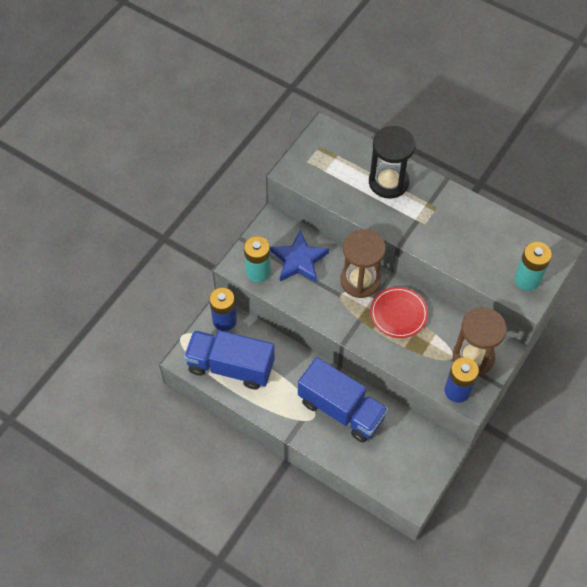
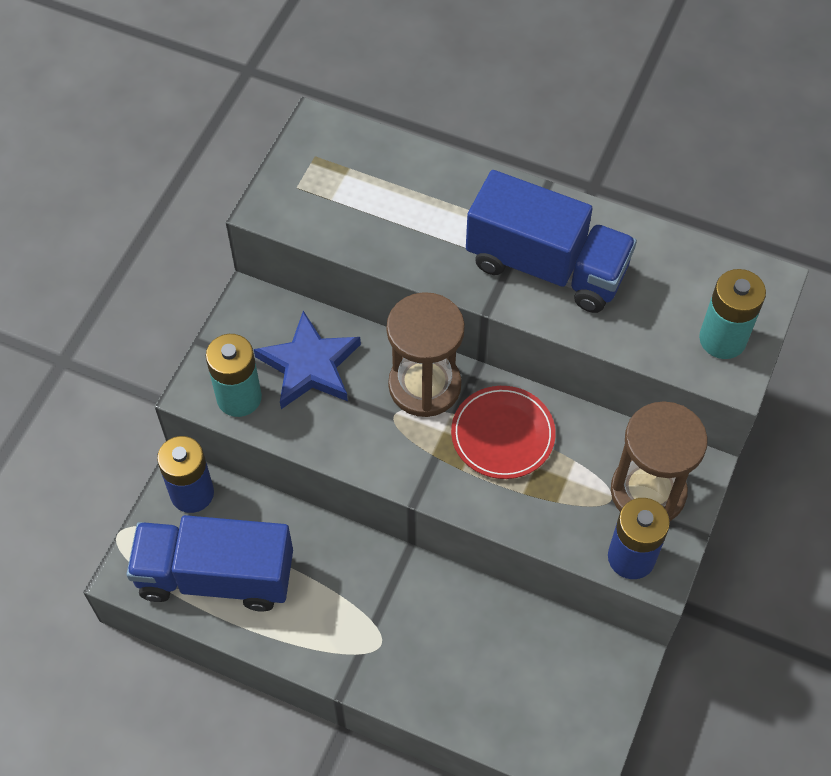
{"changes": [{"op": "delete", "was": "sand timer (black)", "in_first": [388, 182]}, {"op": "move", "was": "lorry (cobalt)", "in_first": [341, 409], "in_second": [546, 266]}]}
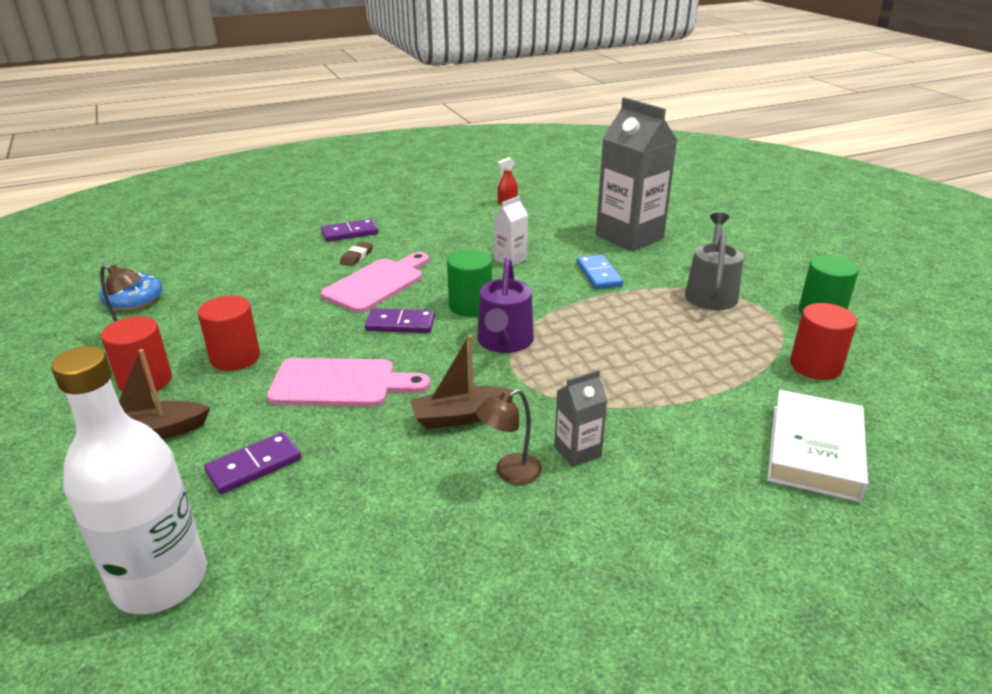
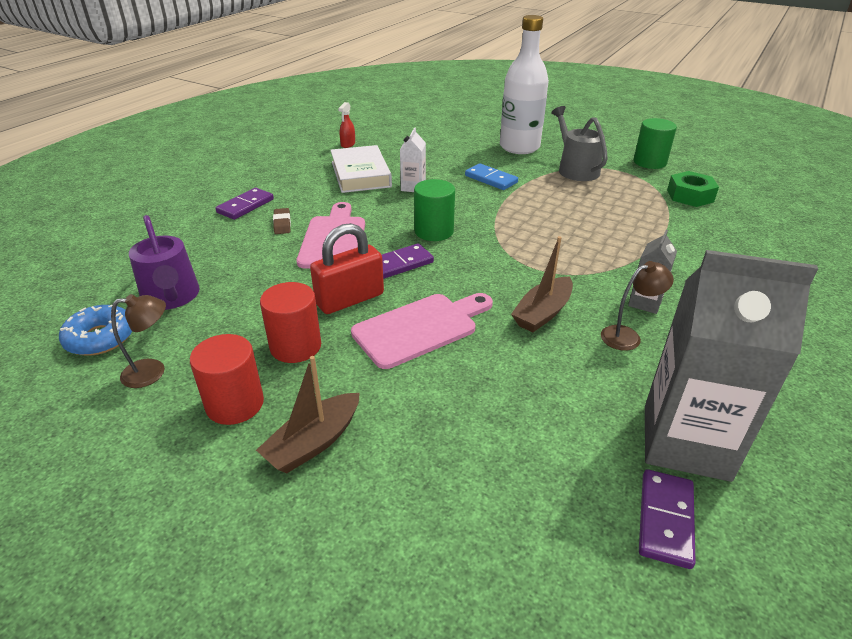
{"changes": [{"op": "move", "was": "milk carton (grey)", "in_first": [629, 236], "in_second": [685, 442]}, {"op": "move", "was": "watering pot (violet)", "in_first": [504, 341], "in_second": [171, 297]}, {"op": "replace", "was": "cylinder (red)", "now": "nut (green)", "in_first": [815, 366], "in_second": [690, 196]}, {"op": "move", "was": "flask (snow-white)", "in_first": [160, 580], "in_second": [519, 147]}, {"op": "rotate", "was": "reading lamp (dark brown)", "in_first": [510, 473], "in_second": [627, 336], "clockwise": -135}, {"op": "move", "was": "hardback (snow-white)", "in_first": [814, 451], "in_second": [360, 174]}, {"op": "move", "was": "domino piece (violet)", "in_first": [254, 466], "in_second": [665, 520]}, {"op": "insert", "now": "lock (red)", "in_second": [350, 299]}]}
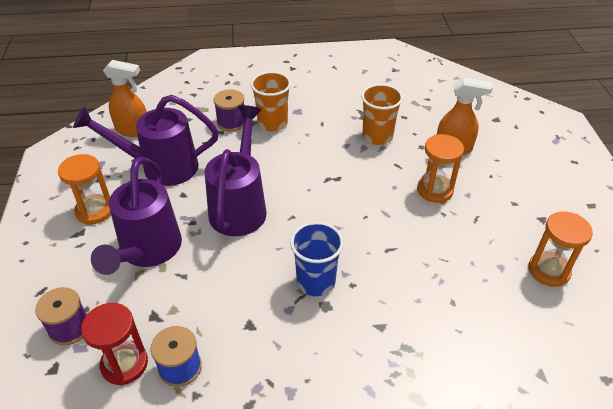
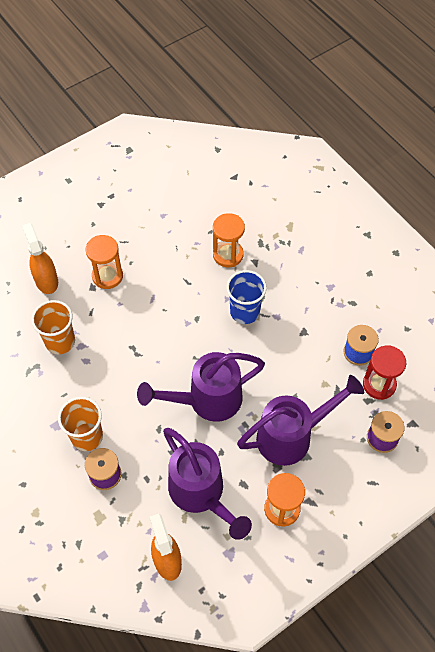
{"changes": [{"op": "move", "was": "sand timer (orange-coloured)", "in_first": [549, 270], "in_second": [228, 255]}]}
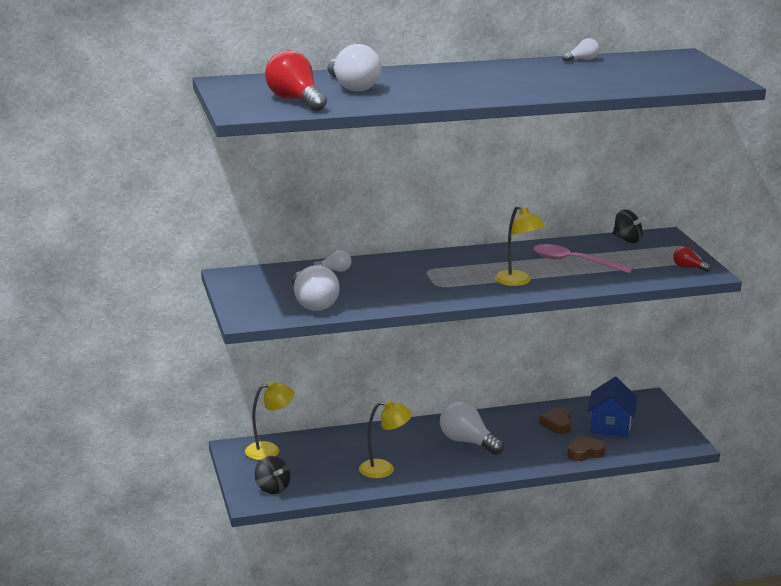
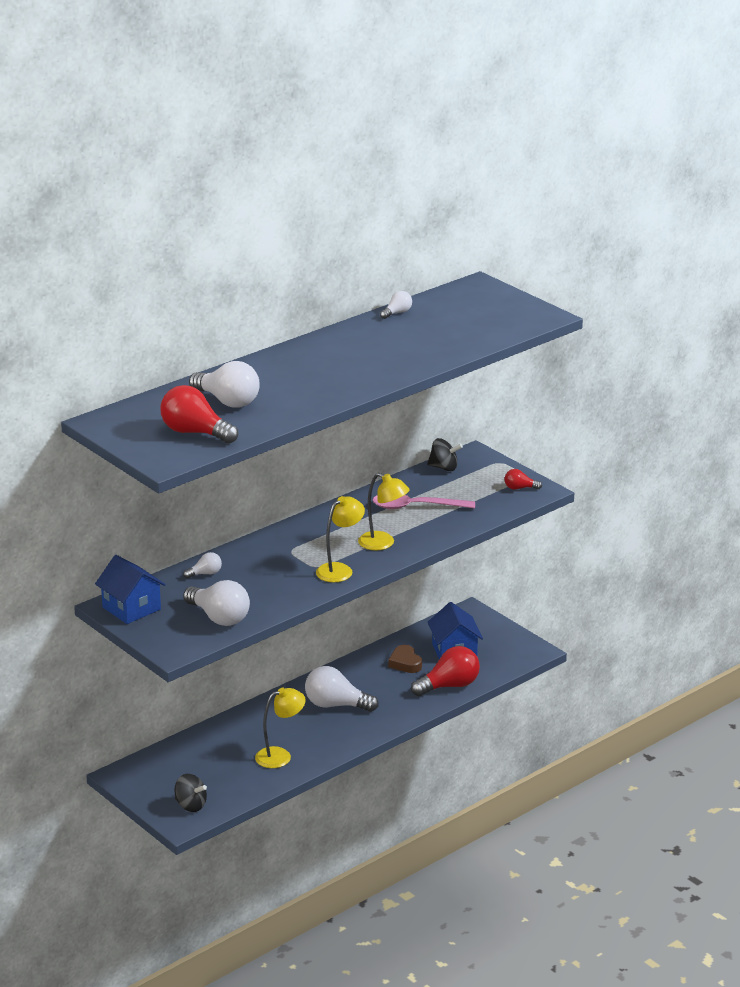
{"changes": [{"op": "move", "was": "reading lamp (bright yellow)", "in_first": [269, 450], "in_second": [340, 570]}, {"op": "replace", "was": "heart (dark brown)", "now": "light bulb (red)", "in_first": [584, 452], "in_second": [449, 686]}, {"op": "insert", "now": "house (cobalt)", "in_second": [131, 608]}]}
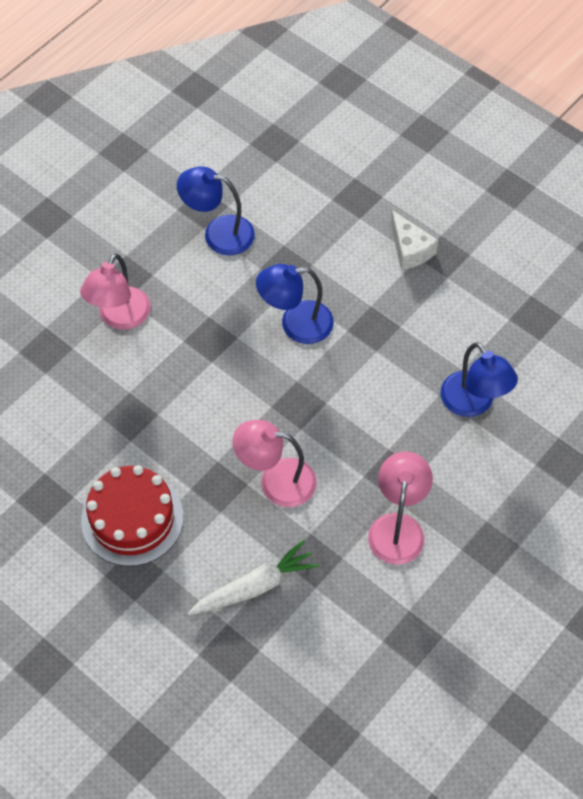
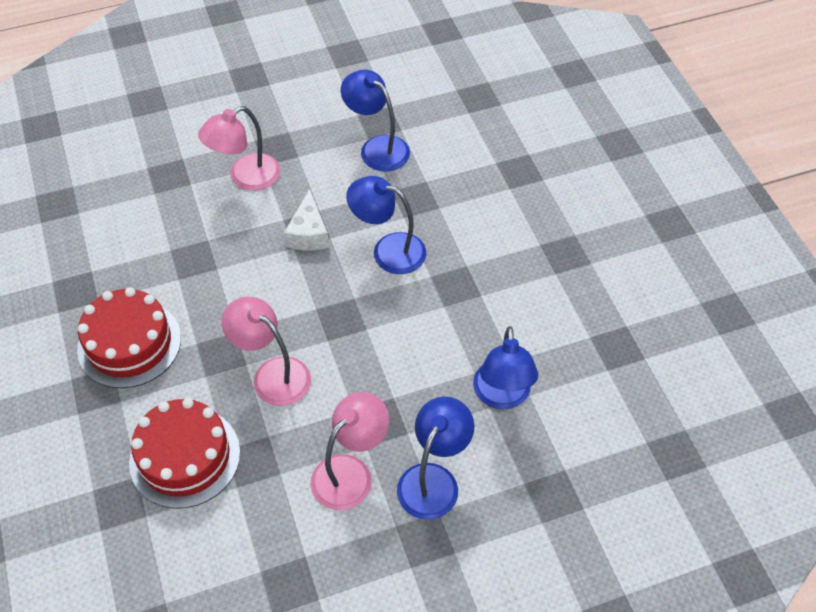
{"changes": [{"op": "move", "was": "piece of cheese (snow-white)", "in_first": [410, 249], "in_second": [308, 233]}, {"op": "replace", "was": "carrot (snow-white)", "now": "gateau (red)", "in_first": [255, 586], "in_second": [185, 457]}, {"op": "insert", "now": "reading lamp (cobalt)", "in_second": [433, 479]}]}
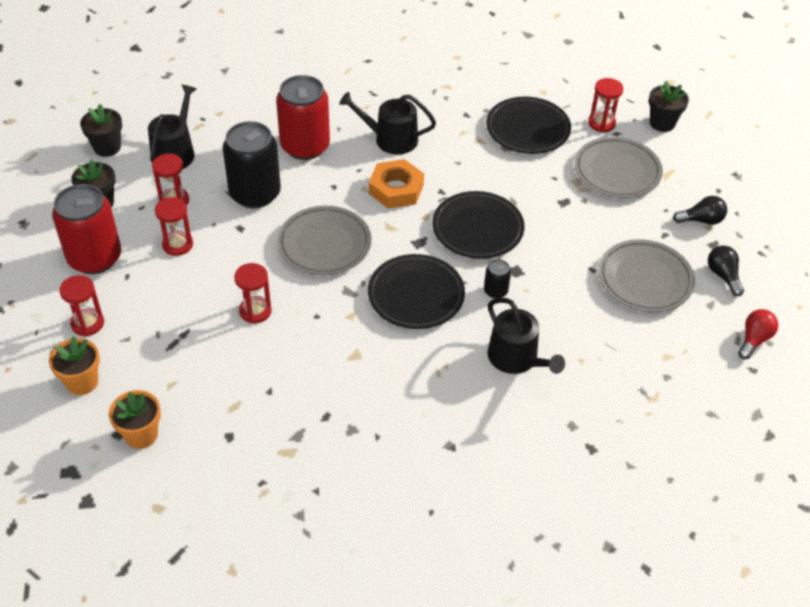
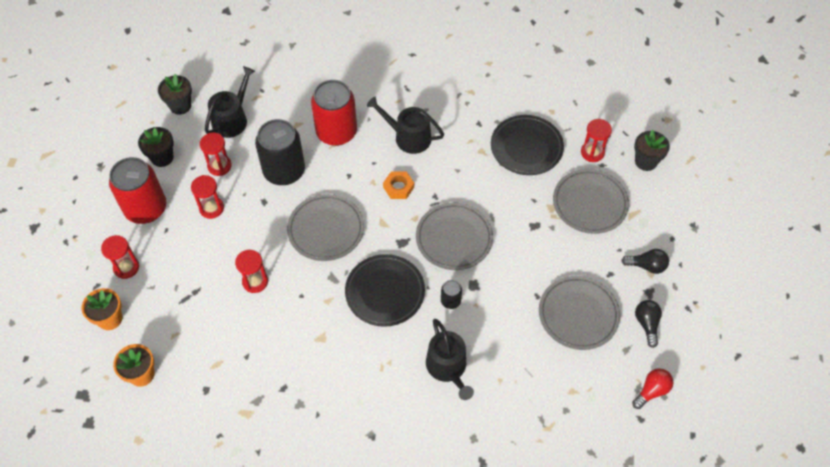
{"changes": [{"op": "resize", "was": "nut (orange-coloured)", "in_first": [396, 189], "in_second": [398, 187], "ratio": 0.66}, {"op": "recolor", "was": "dinner plate (black)", "now": "dinner plate (grey)", "in_first": [477, 229], "in_second": [454, 238]}]}
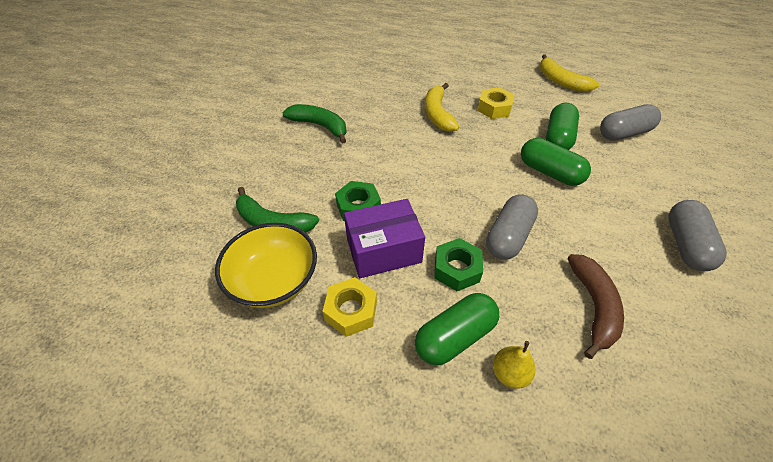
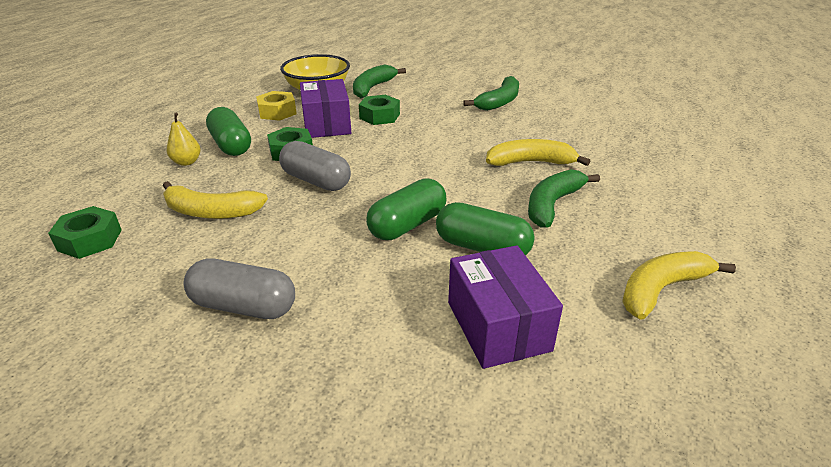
{"changes": [{"op": "replace", "was": "nut (bright yellow)", "now": "toy banana (green)", "in_first": [494, 108], "in_second": [552, 204]}, {"op": "replace", "was": "pill shape (grey)", "now": "parcel (violet)", "in_first": [624, 133], "in_second": [498, 326]}, {"op": "recolor", "was": "toy banana (dark brown)", "now": "toy banana (bright yellow)", "in_first": [593, 306], "in_second": [211, 212]}, {"op": "insert", "now": "nut (green)", "in_second": [90, 240]}]}
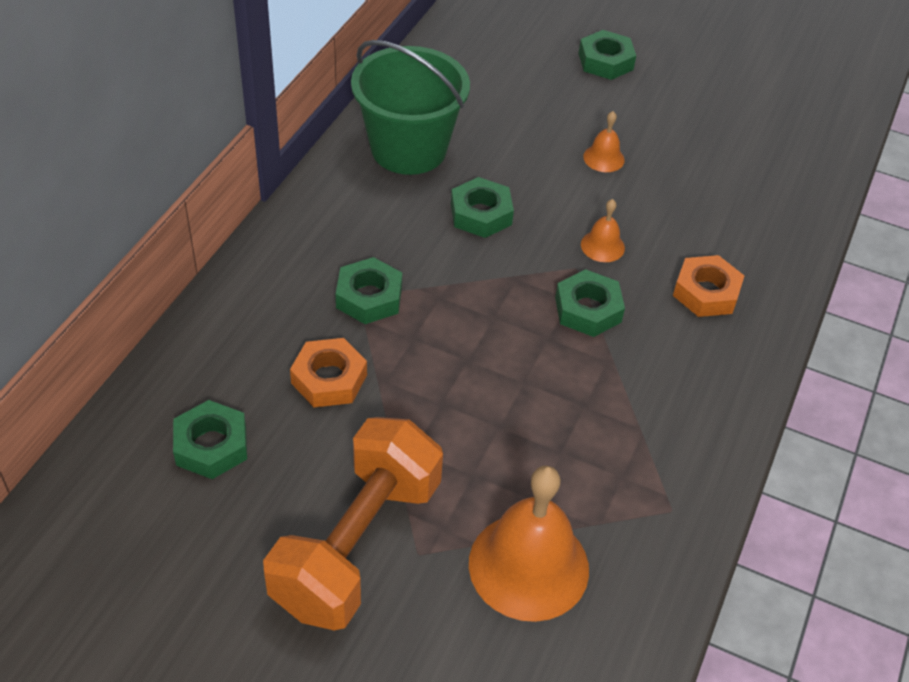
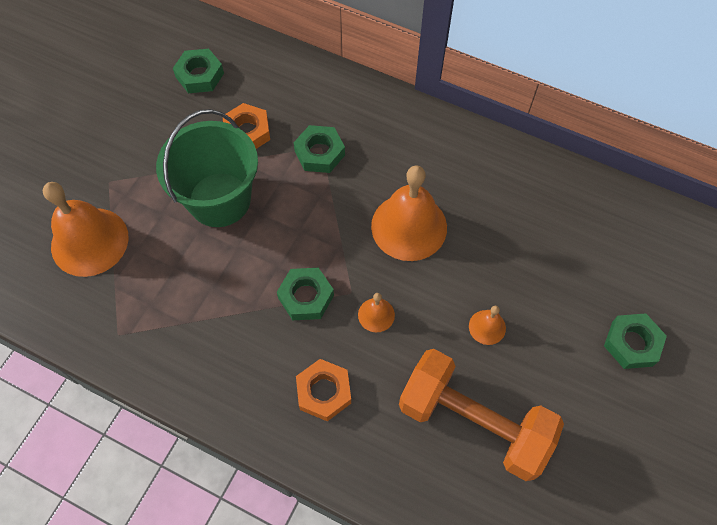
{"changes": [{"op": "move", "was": "bucket (green)", "in_first": [408, 149], "in_second": [219, 200]}, {"op": "replace", "was": "nut (green)", "now": "school bell (orange-coloured)", "in_first": [481, 214], "in_second": [409, 226]}, {"op": "move", "was": "free weight (orange-coloured)", "in_first": [357, 545], "in_second": [473, 422]}]}
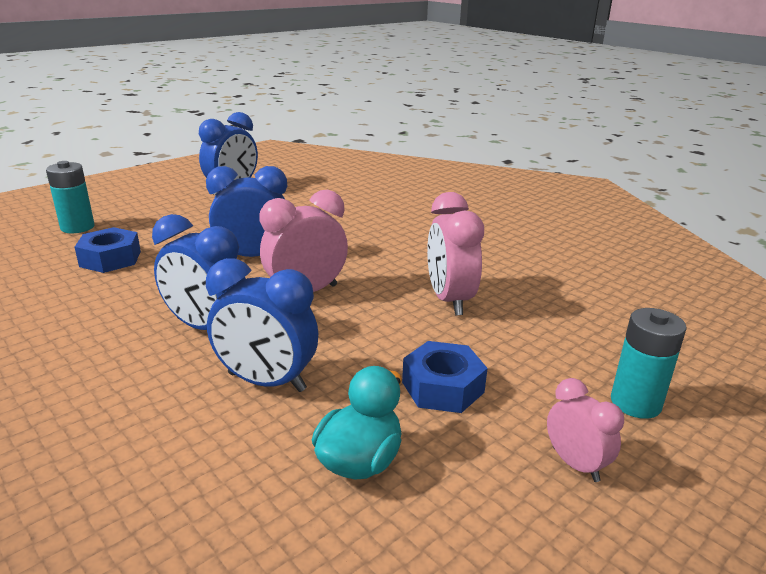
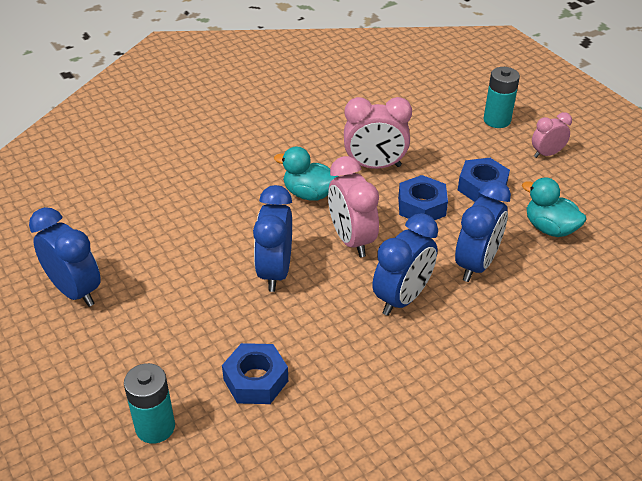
{"changes": [{"op": "insert", "now": "toy duck (turquoise)", "in_second": [309, 194]}, {"op": "insert", "now": "nut (cobalt)", "in_second": [421, 206]}]}
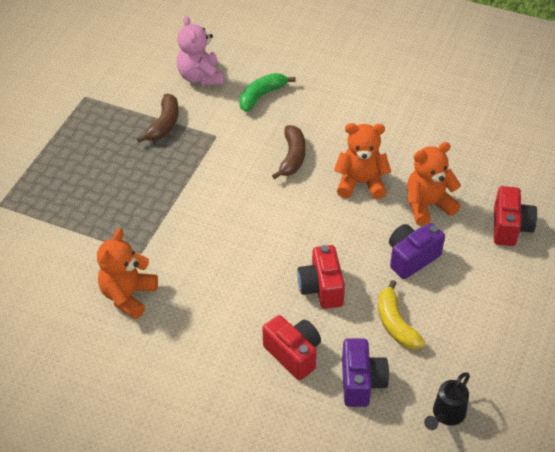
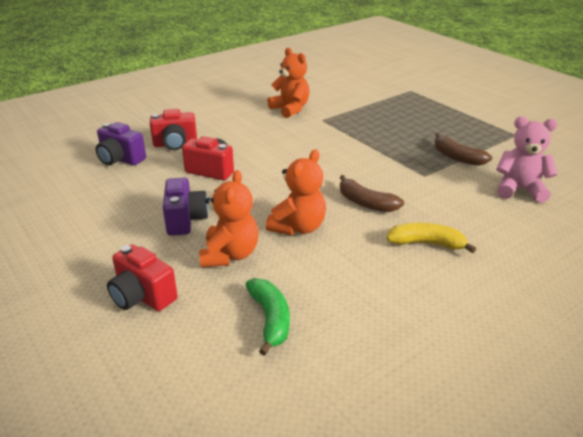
{"changes": [{"op": "move", "was": "toy banana (green)", "in_first": [261, 96], "in_second": [270, 319]}, {"op": "move", "was": "toy banana (bright yellow)", "in_first": [395, 324], "in_second": [426, 243]}, {"op": "delete", "was": "watering pot (black)", "in_first": [446, 415]}]}
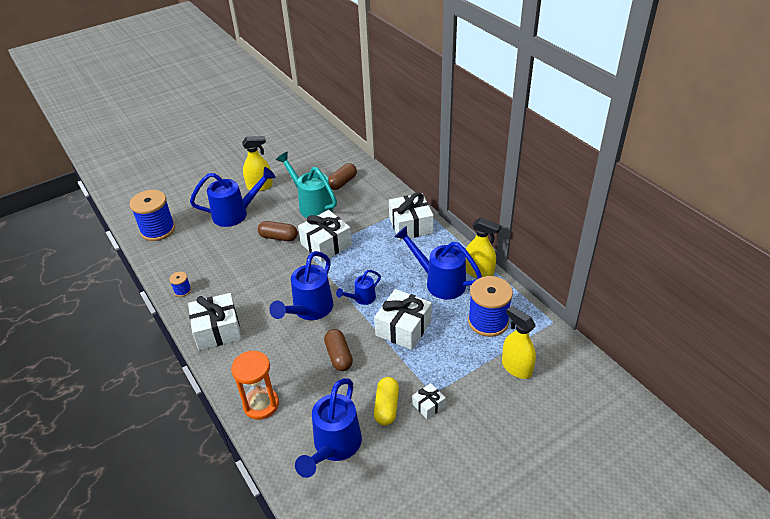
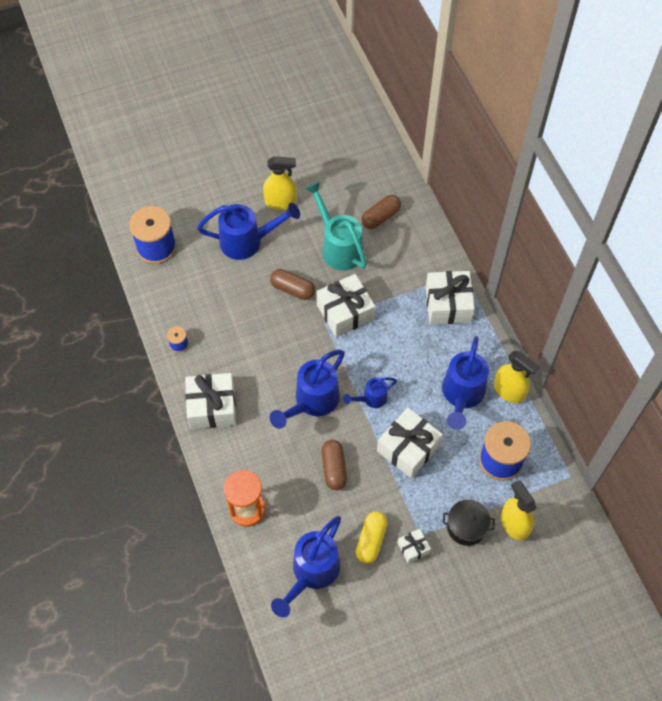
{"changes": [{"op": "rotate", "was": "watering pot (cobalt)", "in_first": [440, 282], "in_second": [462, 395], "clockwise": -120}, {"op": "insert", "now": "pot (black)", "in_second": [466, 526]}]}
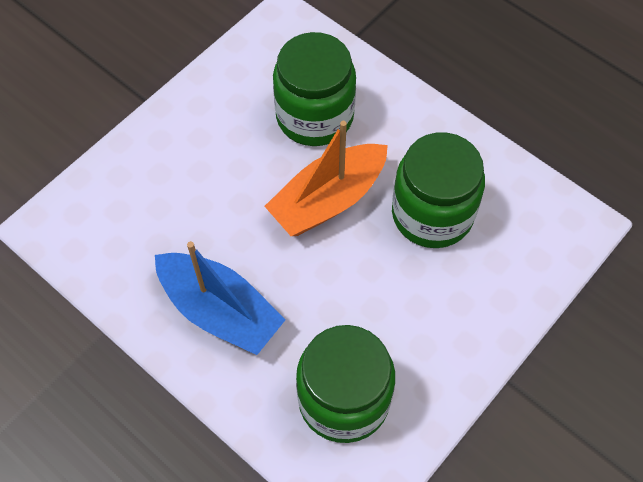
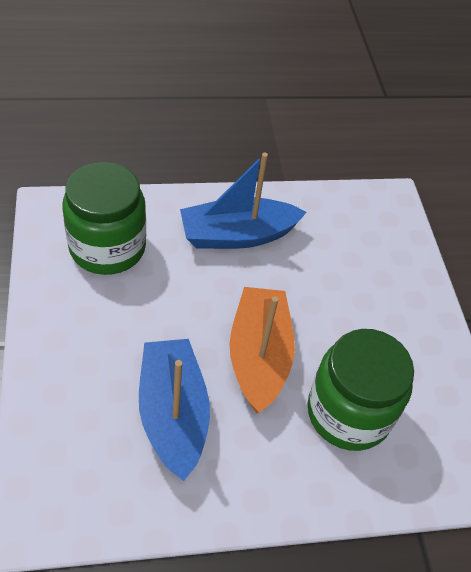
{"changes": [{"op": "replace", "was": "preserve jar (green)", "now": "boat (cobalt)", "in_first": [432, 214], "in_second": [173, 414]}]}
